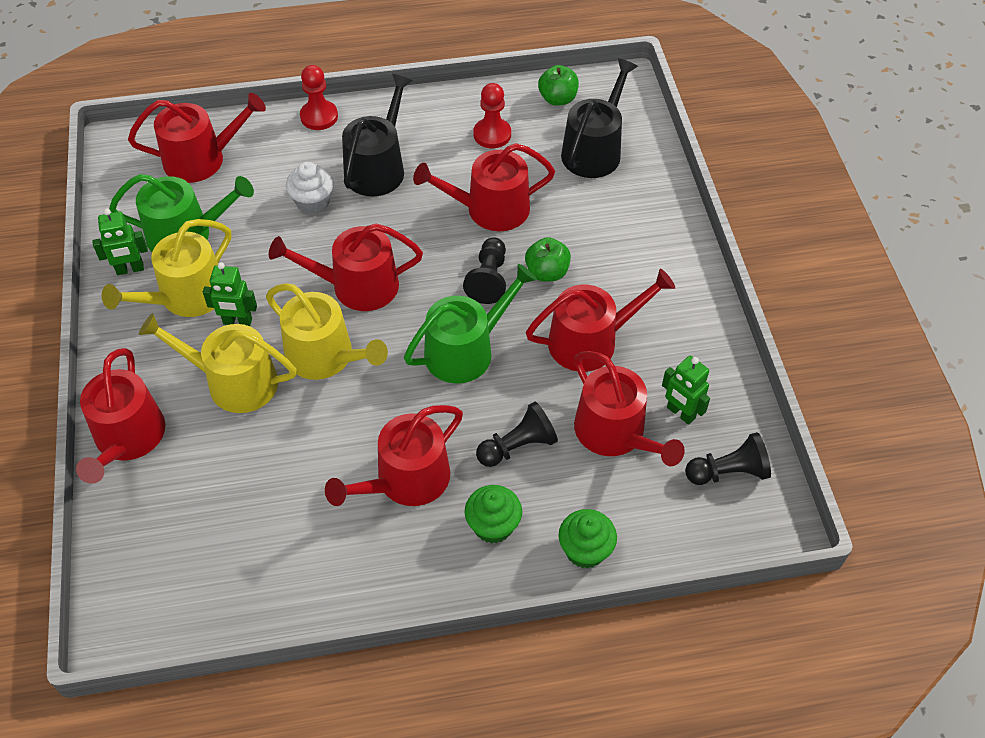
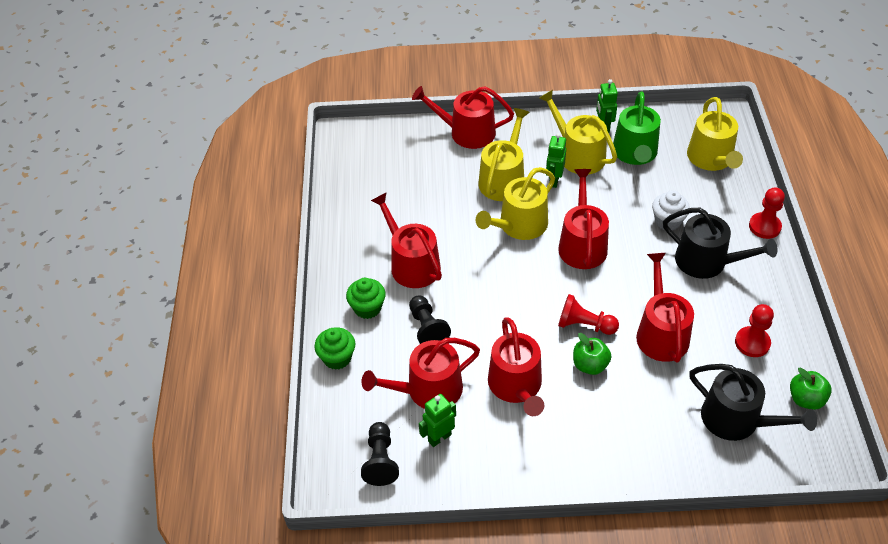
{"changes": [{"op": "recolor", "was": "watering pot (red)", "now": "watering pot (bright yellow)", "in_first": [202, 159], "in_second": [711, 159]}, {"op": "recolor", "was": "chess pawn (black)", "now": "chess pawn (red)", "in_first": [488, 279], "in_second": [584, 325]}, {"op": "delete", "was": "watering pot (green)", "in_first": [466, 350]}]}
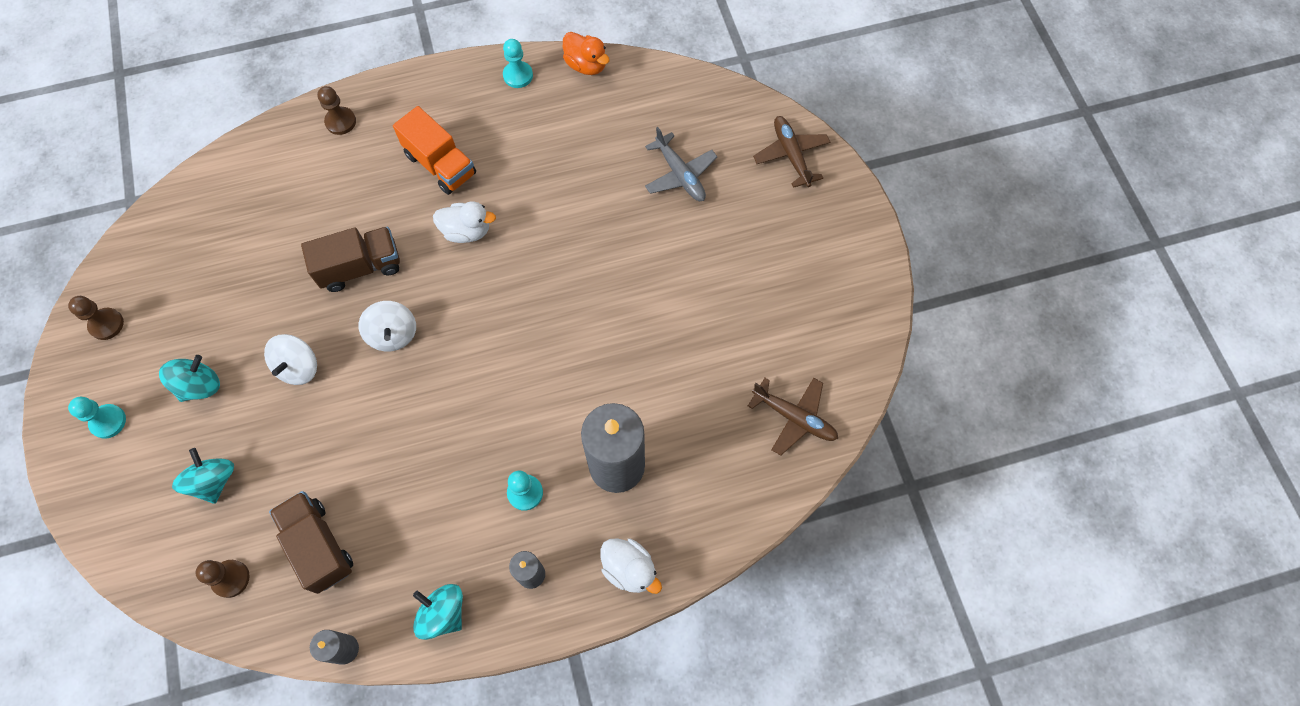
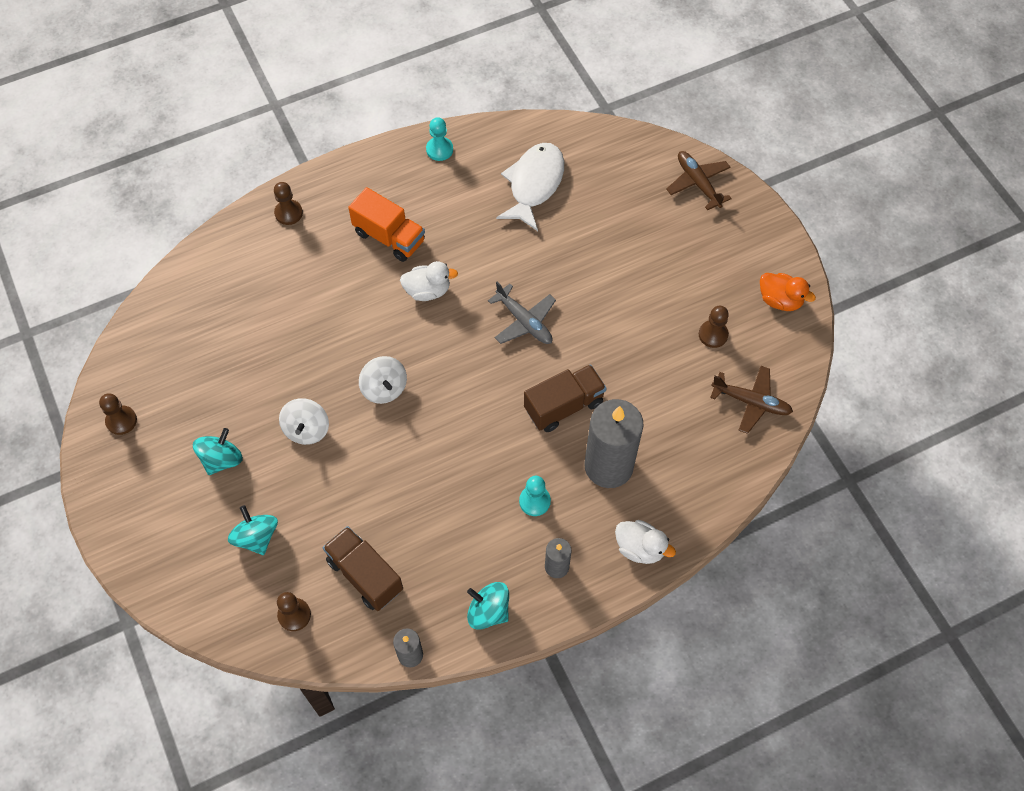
{"changes": [{"op": "move", "was": "toy duck (orange-coloured)", "in_first": [586, 65], "in_second": [780, 300]}, {"op": "move", "was": "plane (grey)", "in_first": [680, 174], "in_second": [524, 321]}, {"op": "move", "was": "lorry (dark brown)", "in_first": [360, 267], "in_second": [564, 406]}, {"op": "delete", "was": "chess pawn (turquoise)", "in_first": [108, 421]}, {"op": "insert", "now": "toy fish (snow-white)", "in_second": [534, 185]}, {"op": "insert", "now": "chess pawn (dark brown)", "in_second": [713, 334]}]}
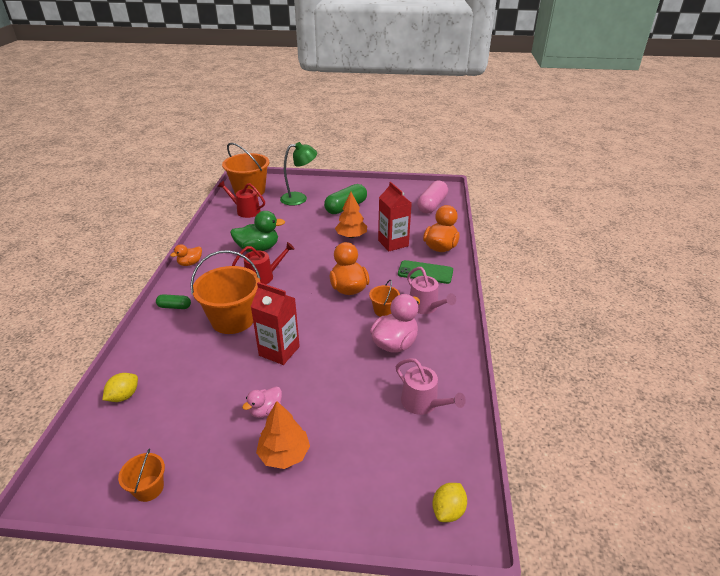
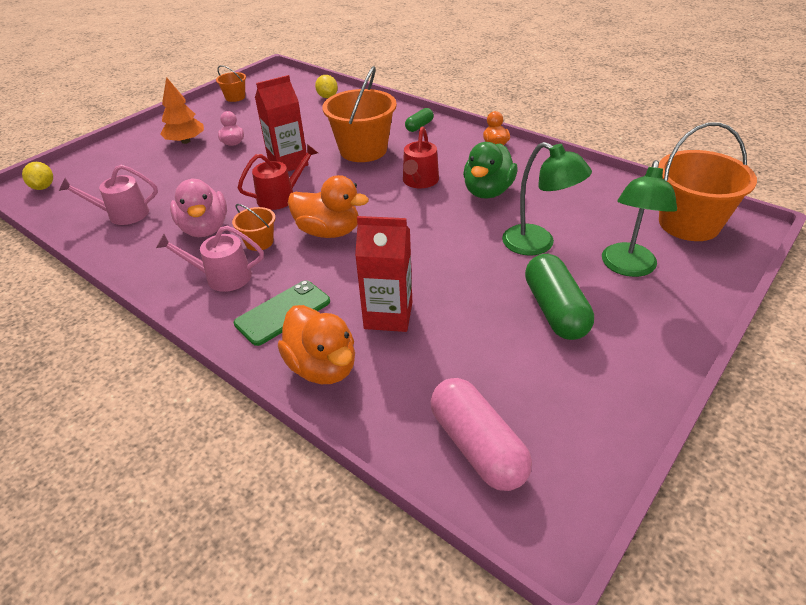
{"changes": [{"op": "move", "was": "watering pot (red)", "in_first": [246, 211], "in_second": [280, 197]}, {"op": "delete", "was": "tree (orange-coloured)", "in_first": [351, 236]}, {"op": "insert", "now": "reading lamp (green)", "in_second": [538, 244]}]}
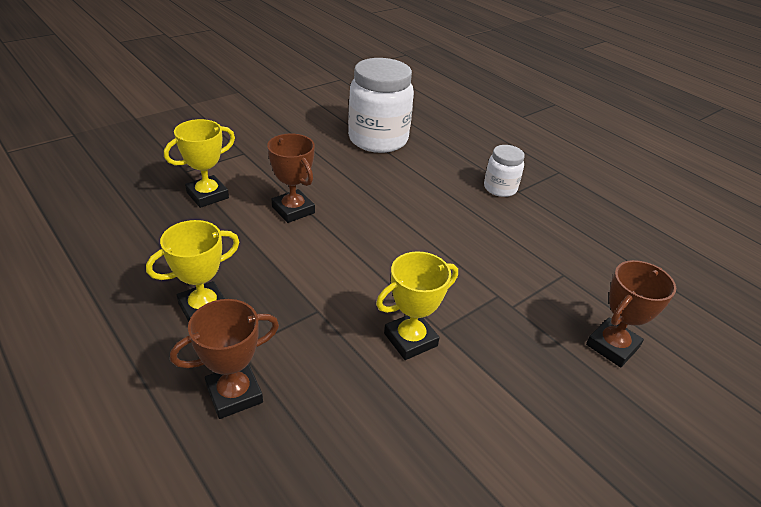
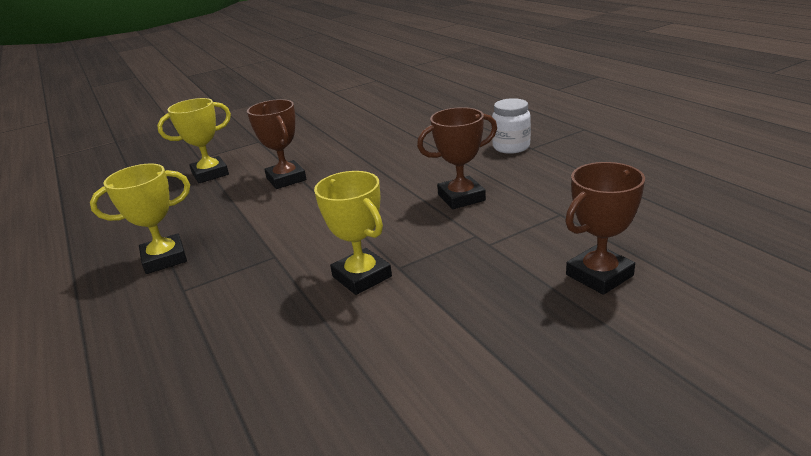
{"changes": [{"op": "delete", "was": "preserve jar (snow-white)", "in_first": [378, 139]}, {"op": "rotate", "was": "trophy (bright yellow)", "in_first": [410, 340], "in_second": [362, 277], "clockwise": 75}, {"op": "move", "was": "trophy (dark brown)", "in_first": [234, 394], "in_second": [461, 197]}]}
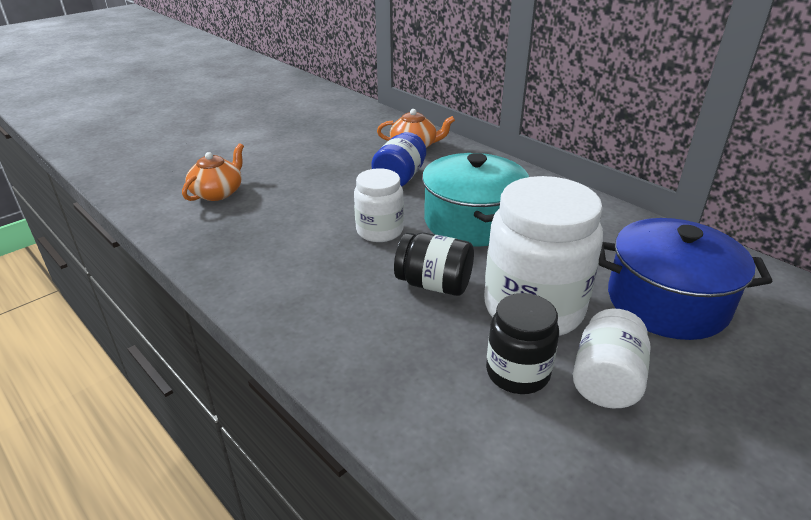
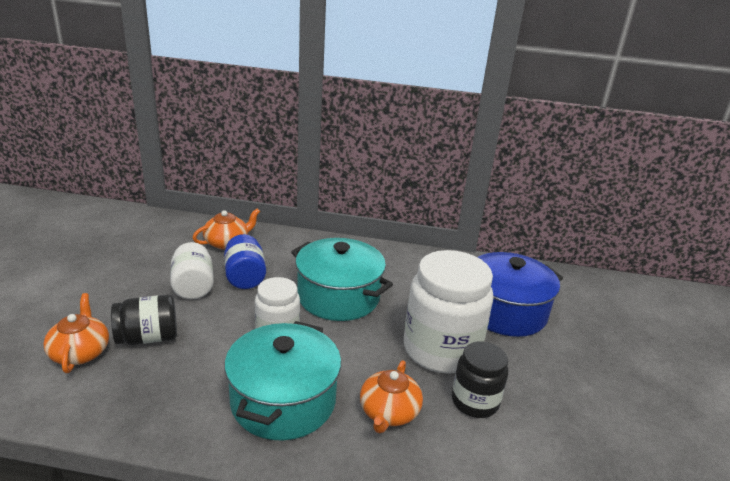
{"changes": [{"op": "move", "was": "preserve jar (black)", "in_first": [434, 284], "in_second": [148, 337]}, {"op": "move", "was": "preserve jar (snow-white)", "in_first": [606, 380], "in_second": [193, 286]}, {"op": "insert", "now": "pot (turquoise)", "in_second": [283, 401]}, {"op": "insert", "now": "tea pot (orange-coloured)", "in_second": [388, 412]}]}
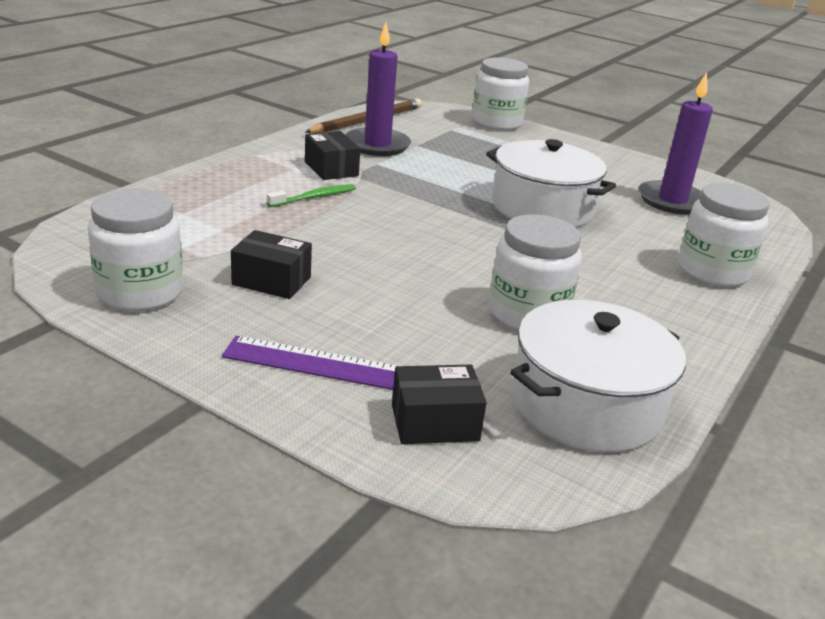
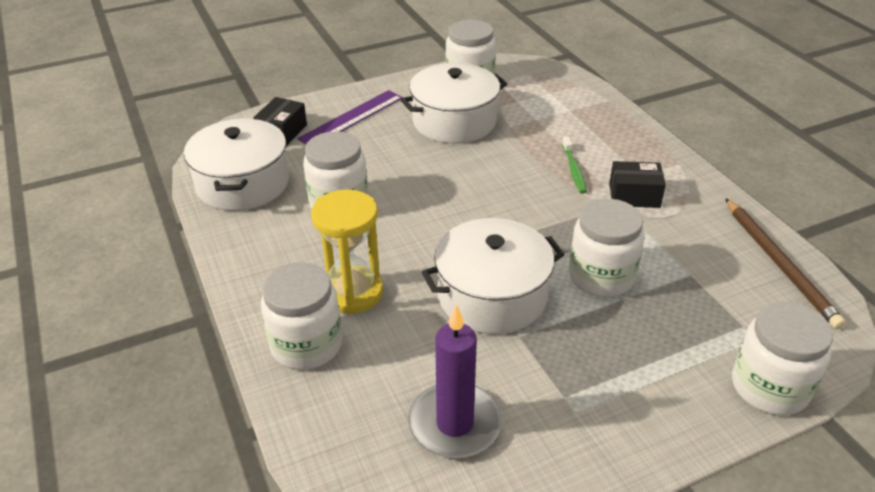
{"changes": [{"op": "delete", "was": "candle (violet)", "in_first": [377, 145]}, {"op": "replace", "was": "parcel (black)", "now": "pot (snow-white)", "in_first": [271, 281], "in_second": [454, 121]}, {"op": "insert", "now": "sand timer (bright yellow)", "in_second": [353, 292]}, {"op": "insert", "now": "preserve jar (snow-white)", "in_second": [601, 276]}]}
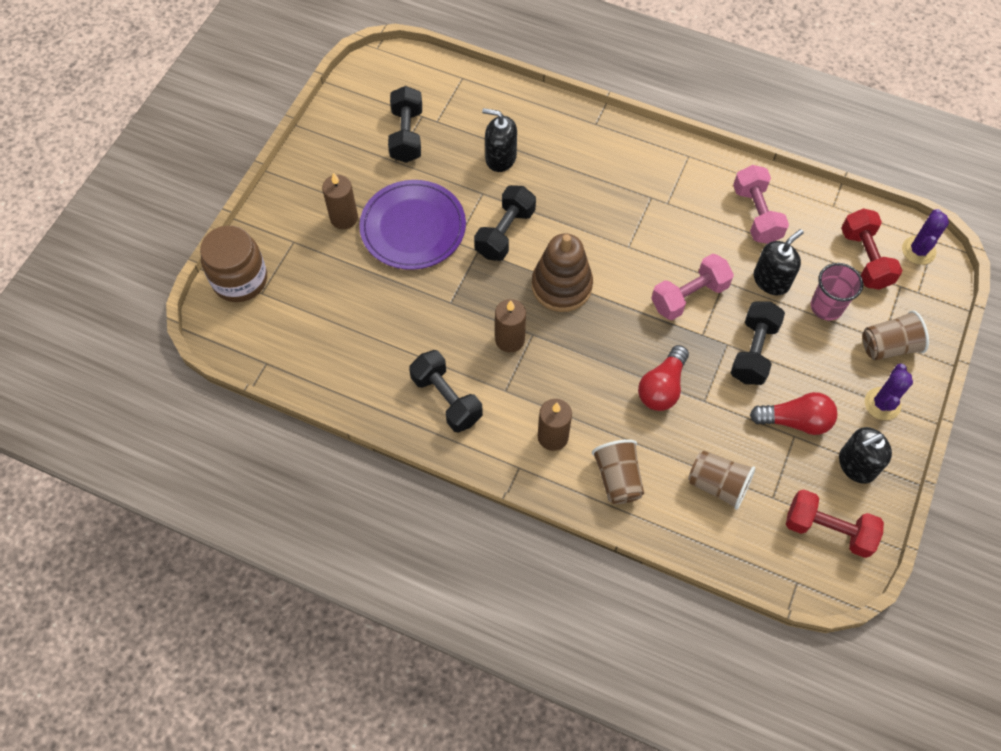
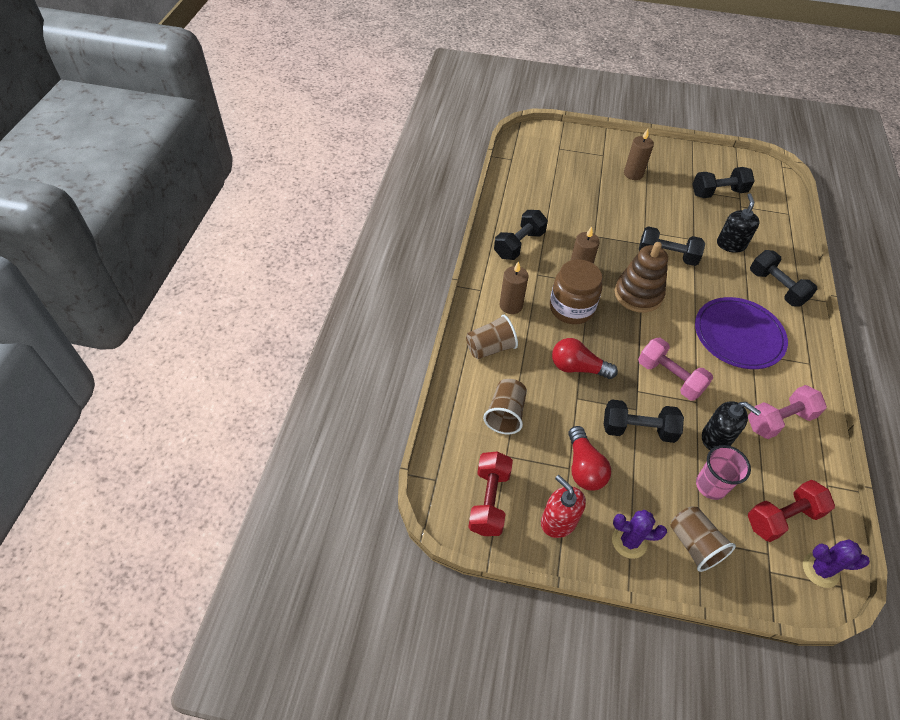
{"changes": [{"op": "move", "was": "dinner plate (violet)", "in_first": [413, 227], "in_second": [738, 335]}, {"op": "move", "was": "preserve jar (dark brown)", "in_first": [240, 280], "in_second": [571, 308]}, {"op": "recolor", "was": "soap dispenser (black)", "now": "soap dispenser (red)", "in_first": [856, 465], "in_second": [558, 521]}, {"op": "insert", "now": "free weight (black)", "in_second": [776, 288]}]}
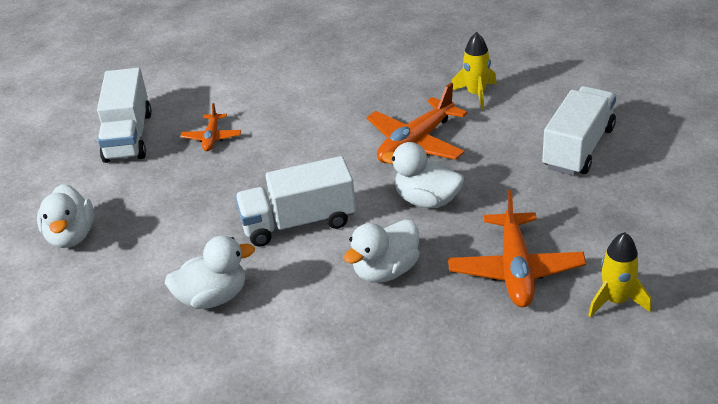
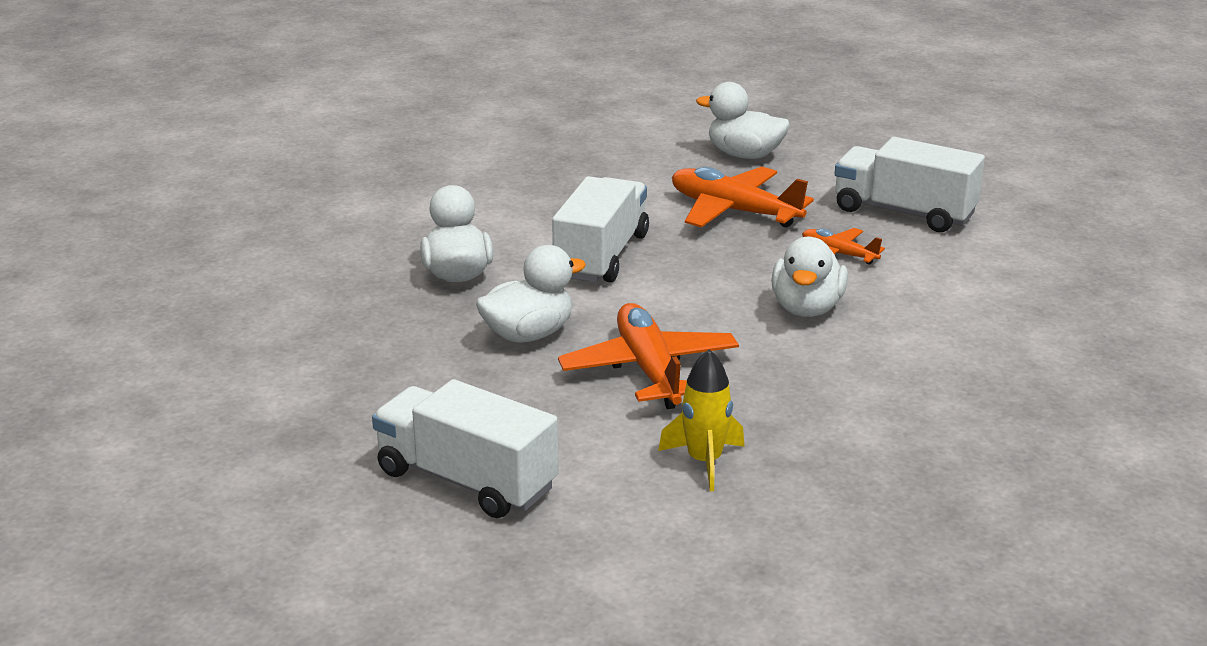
{"changes": [{"op": "rotate", "was": "lorry (snow-white)", "in_first": [578, 148], "in_second": [466, 480], "clockwise": 150}, {"op": "move", "was": "plane (orange-coloured)", "in_first": [515, 270], "in_second": [734, 211]}, {"op": "delete", "was": "toy rocket (bright yellow)", "in_first": [615, 301]}, {"op": "move", "was": "toy duck (snow-white)", "in_first": [213, 297], "in_second": [807, 308]}]}
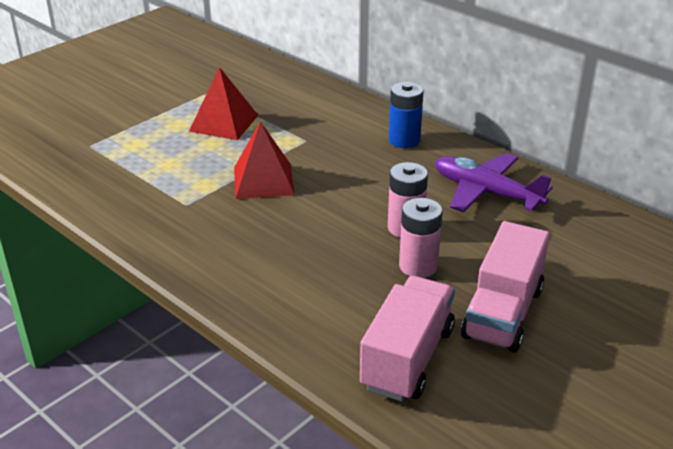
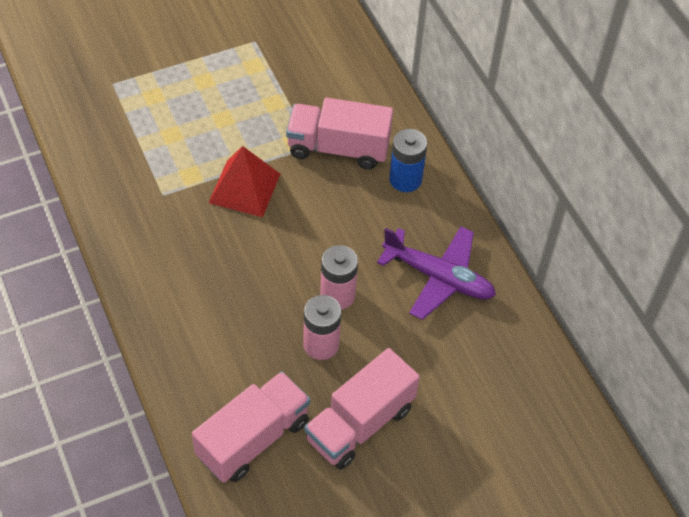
{"changes": [{"op": "delete", "was": "pyramid (red)", "in_first": [224, 123]}, {"op": "rotate", "was": "plane (violet)", "in_first": [486, 192], "in_second": [439, 278], "clockwise": 150}, {"op": "insert", "now": "lorry (pink)", "in_second": [338, 148]}]}
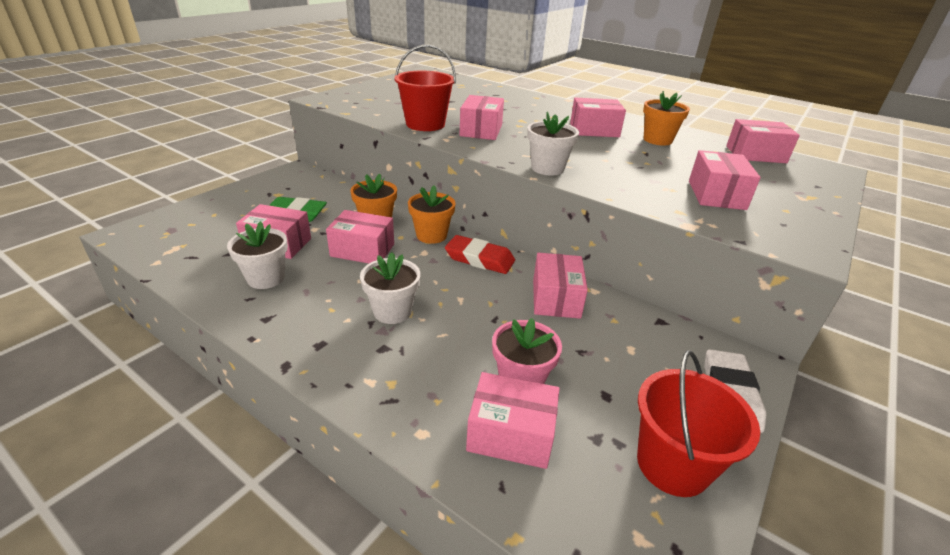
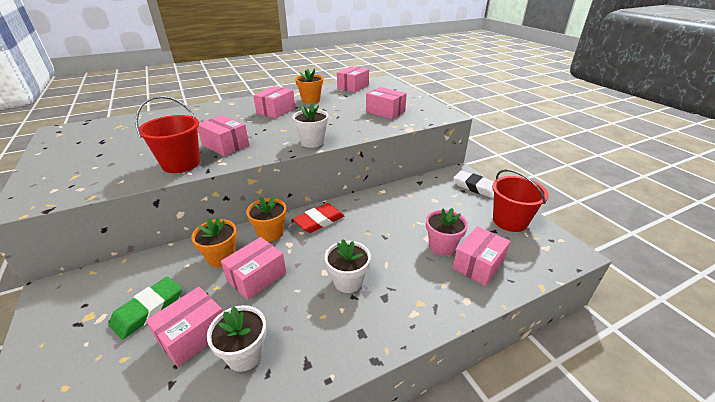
{"changes": [{"op": "delete", "was": "parcel (pink)", "in_first": [556, 298]}]}
